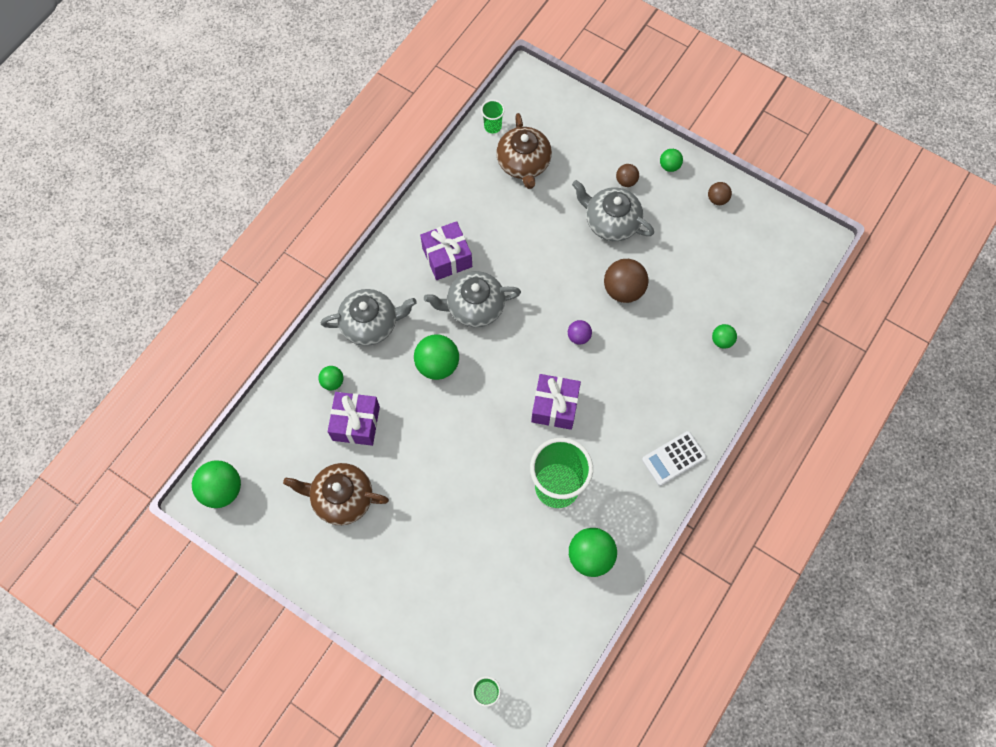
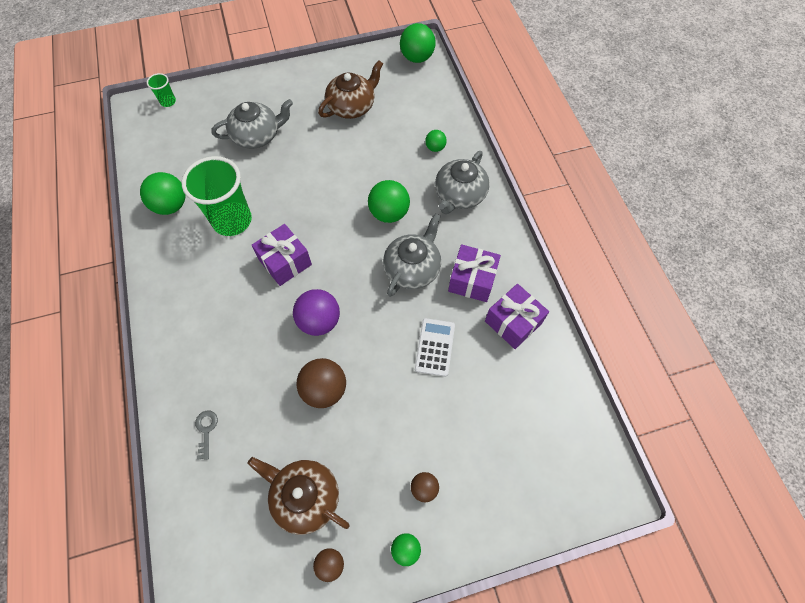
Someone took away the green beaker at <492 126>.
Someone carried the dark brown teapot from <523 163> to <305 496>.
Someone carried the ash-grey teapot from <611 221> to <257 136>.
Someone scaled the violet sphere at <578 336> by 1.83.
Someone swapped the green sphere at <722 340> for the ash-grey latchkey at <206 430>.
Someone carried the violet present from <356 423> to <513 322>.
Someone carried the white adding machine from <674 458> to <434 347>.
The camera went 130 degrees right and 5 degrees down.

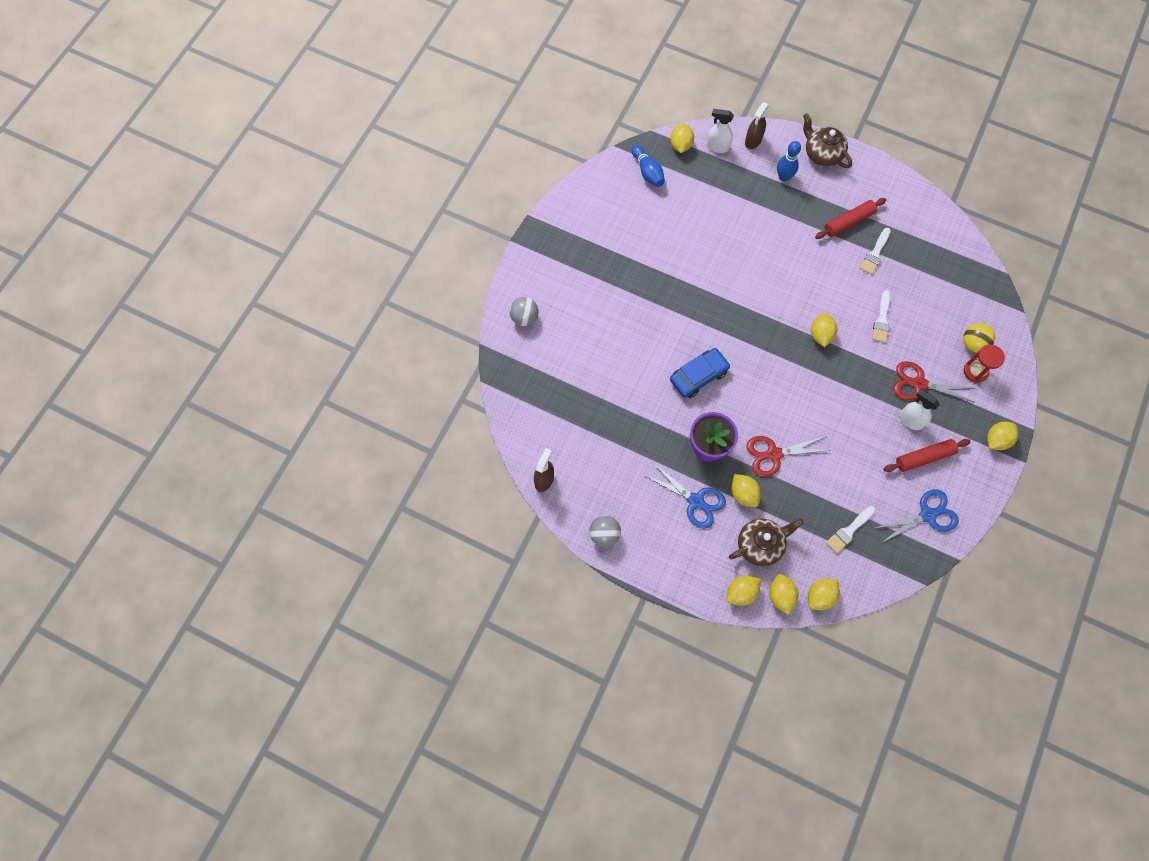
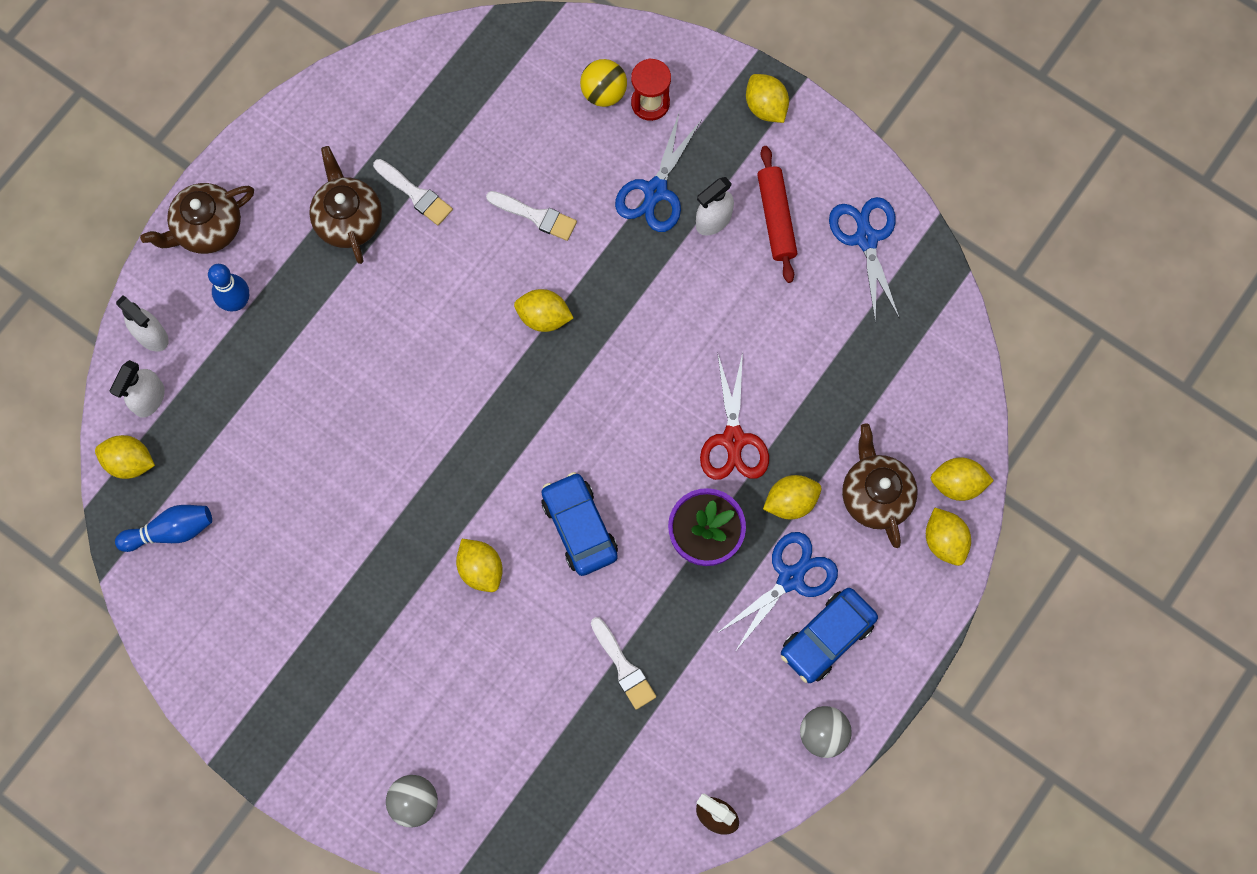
Someone repainted the dark brown sprayer at <753 141>, which became the white sprayer at <152 336>.
Someone swapped the red rolling pin at <848 222> for the dark brown teapot at <348 219>.
Someone repainted the red scissors at <919 384>, which became the cobalt scissors at <655 191>.
Someone carried the white paint brush from <849 531> to <624 667>.
Someone carried the golden toy lemon from <820 596> to <481 569>.
Someone put down the cobalt toy car at <827 638>.
The camera went 80 degrees left and 5 degrees up.

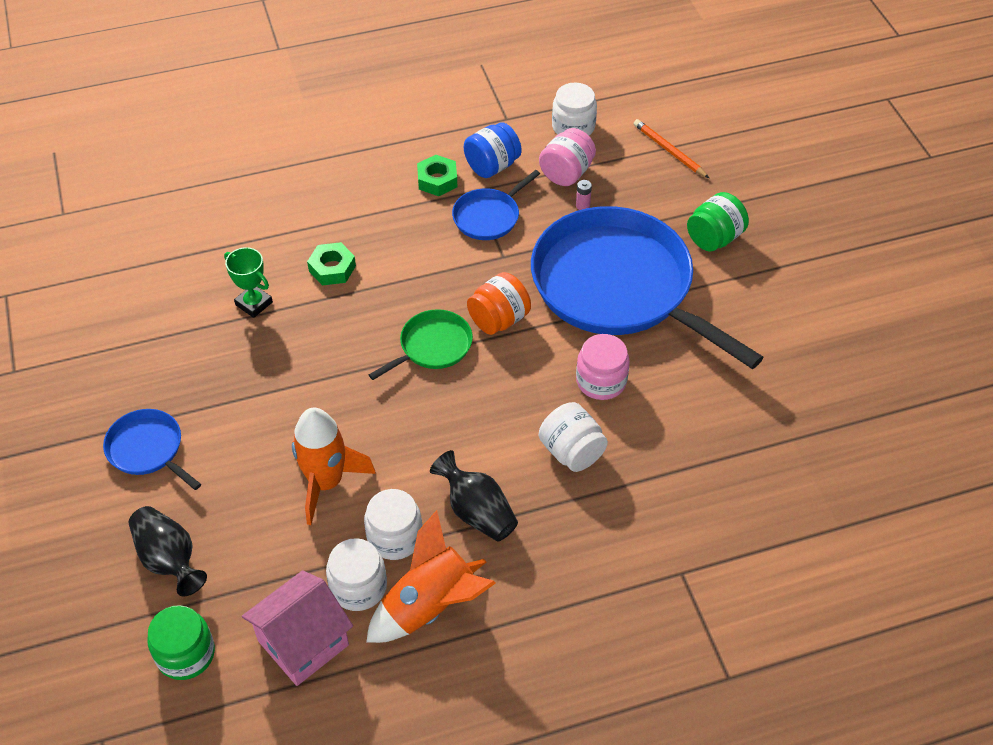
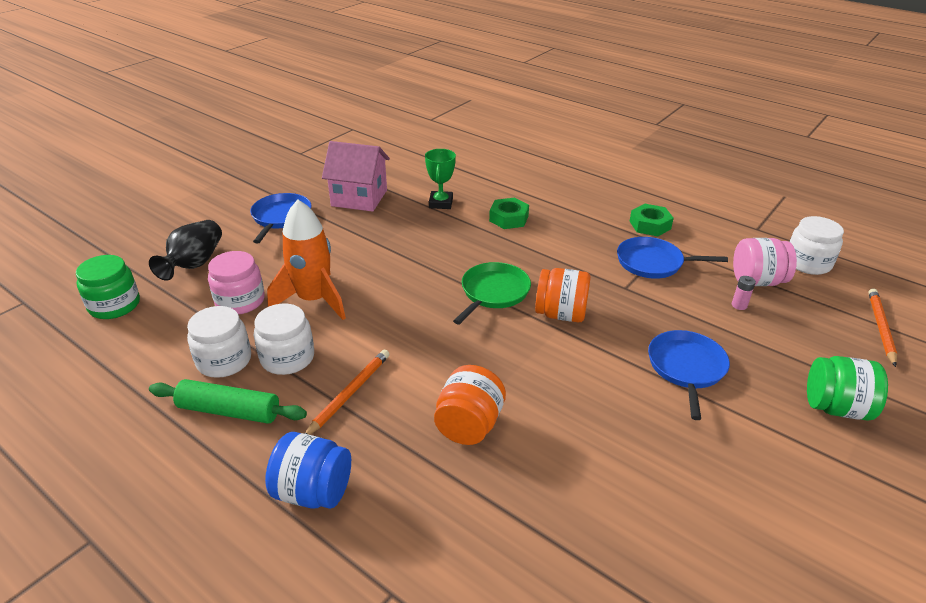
Someone carried the cobalt jam jar from <492 166> to <313 492>.
Someone scaled the cobalt skillet at <618 287> by 0.43.
Someone rotated the green skillet at <432 346> by 75 degrees counterclockwise.
Someone carried the rosy jam jar from <601 381> to <240 301>.
Someone repainted the white jam jar at <571 452>, which became the orange jam jar at <469 425>.
Someone swapped the black flower vase at <477 512> for the orange wooden pencil at <349 394>.
Someone swapped the orange spaceship at <430 605> for the green rolling pin at <229 411>.
Someone carried the rosy house from <303 643> to <359 198>.
The camera went 55 degrees right and 15 degrees down.

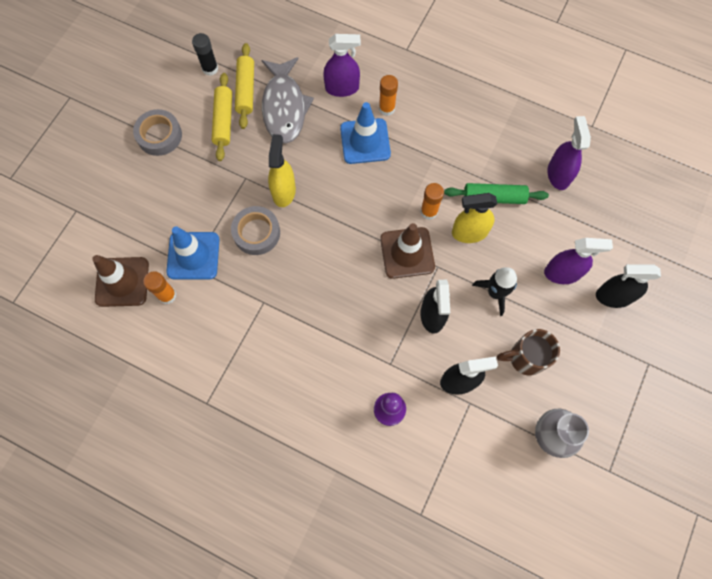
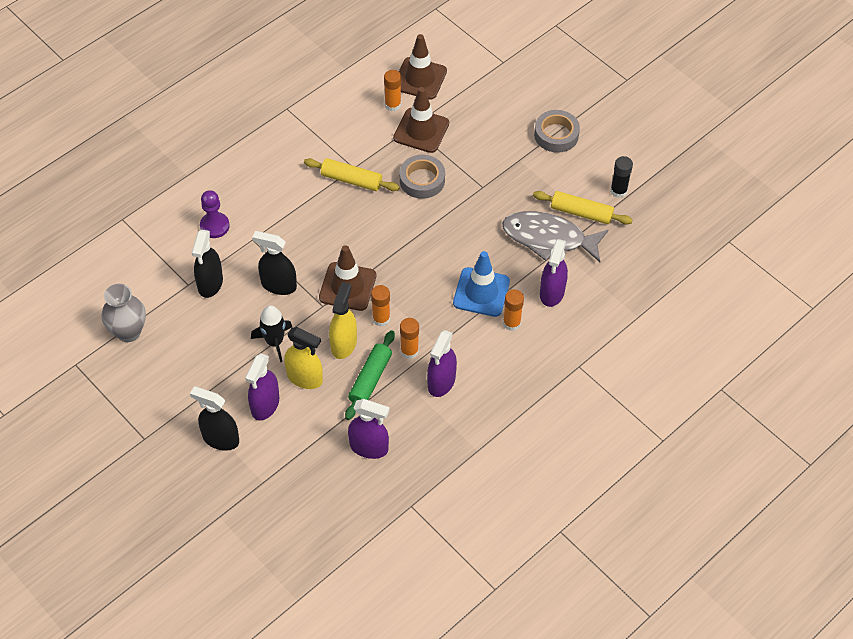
Someone carried the golden rolling pin from <223 121> to <351 180>.
Someone carried the golden sprayer from <284 191> to <305 378>.
Someone repainted the cobalt traffic cone at <193 256>, which became the dark brown traffic cone at <421 130>.
Someone rotated the black sprayer at <613 296> by 90 degrees counterclockwise.
Someone took away the dark brown tea mug at <525 358>.
Someone put down the orange glue stick at <409 351>.
Someone put down the violet sprayer at <441 382>.
The camera went 110 degrees right and 15 degrees down.

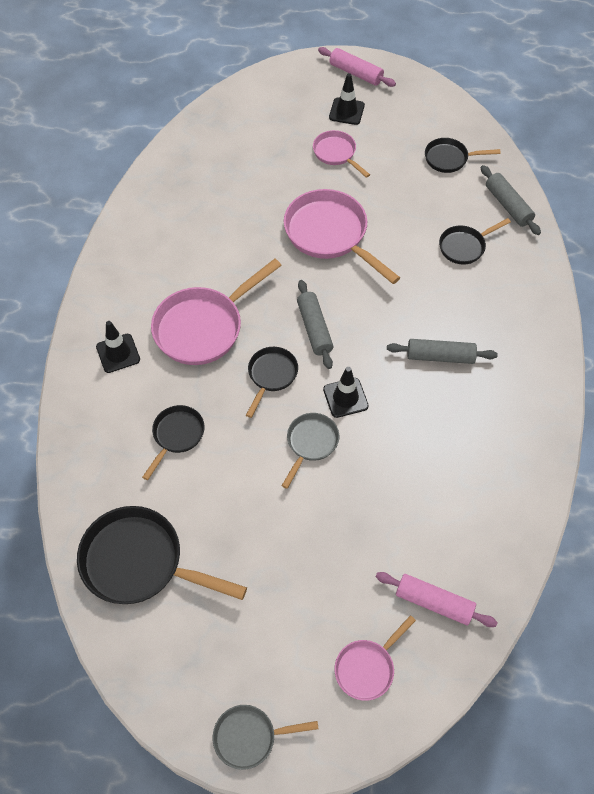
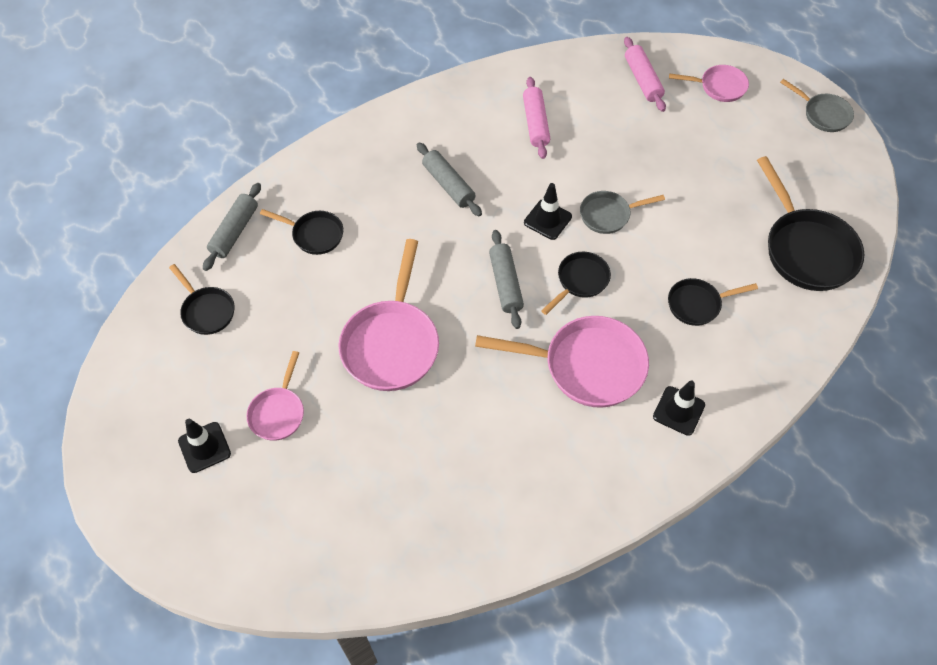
Someone carried the rosy rolling pin from <356 73> to <535 123>.
Someone rotated the ash-grey rolling pin at <314 329> by 45 degrees counterclockwise.
Someone rotated the black skillet at <271 376> by 150 degrees clockwise.
The camera went 130 degrees left and 0 degrees up.

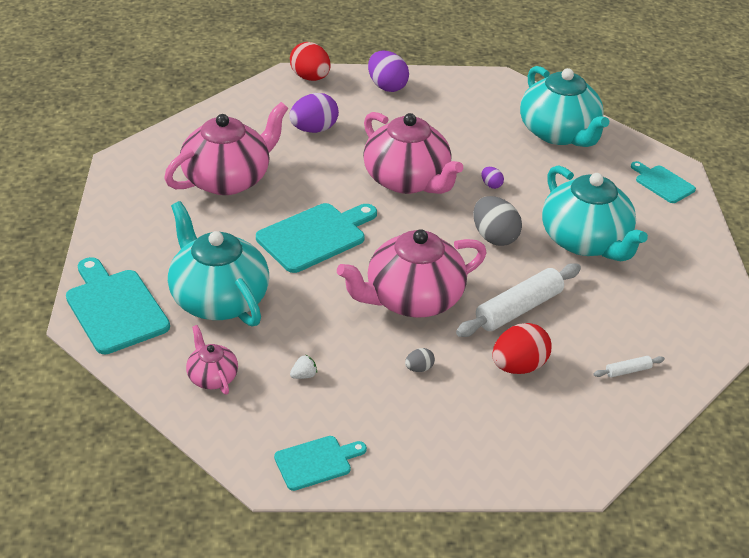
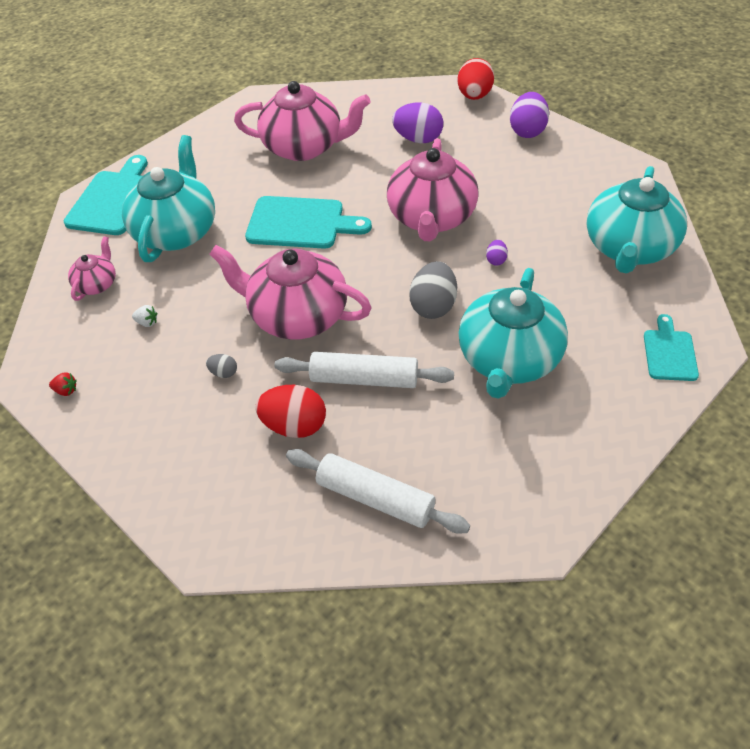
Someone scaled the white rolling pin at <628 371> by 2.24.
Someone swapped the turquoise chopping board at <316 462> for the red berry at <66 390>.
The camera went 50 degrees right and 10 degrees up.

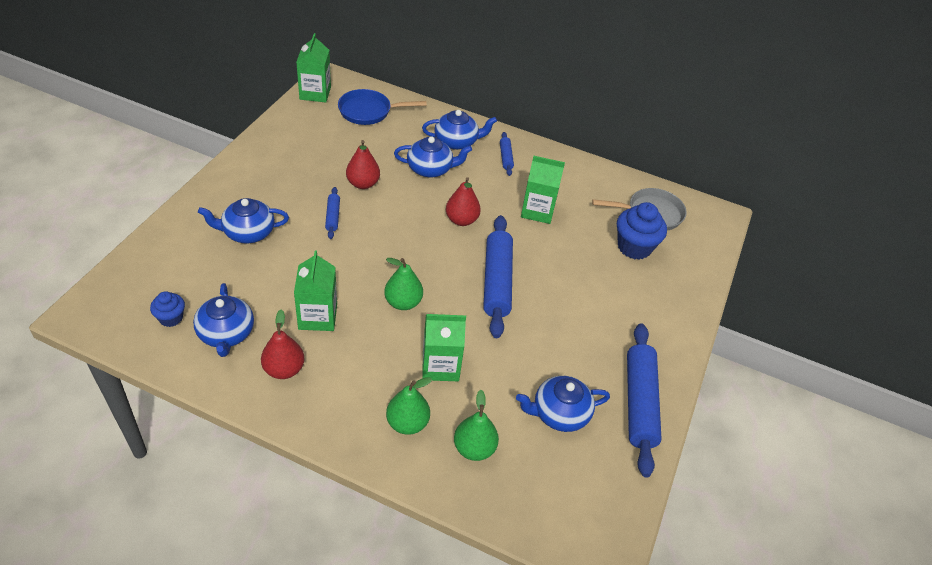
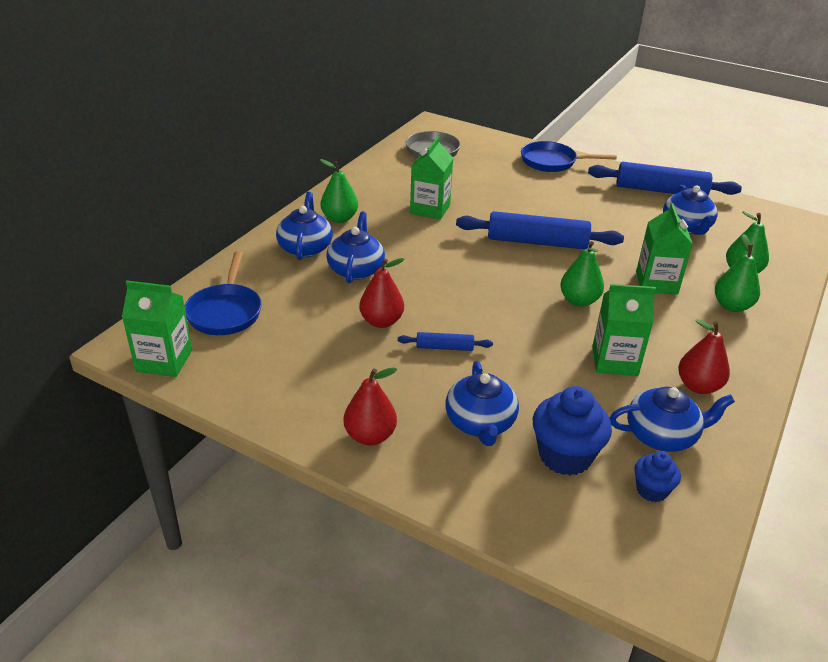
Someone swapped the cobalt rolling pin at <506 157> for the green pear fruit at <339 218>.
Someone carried the red pear fruit from <461 220> to <370 436>.
Someone carried the cobalt fairy cake from <634 247> to <565 456>.
Someone put down the cobalt skillet at <552 162>.
The camera went 80 degrees left and 10 degrees down.

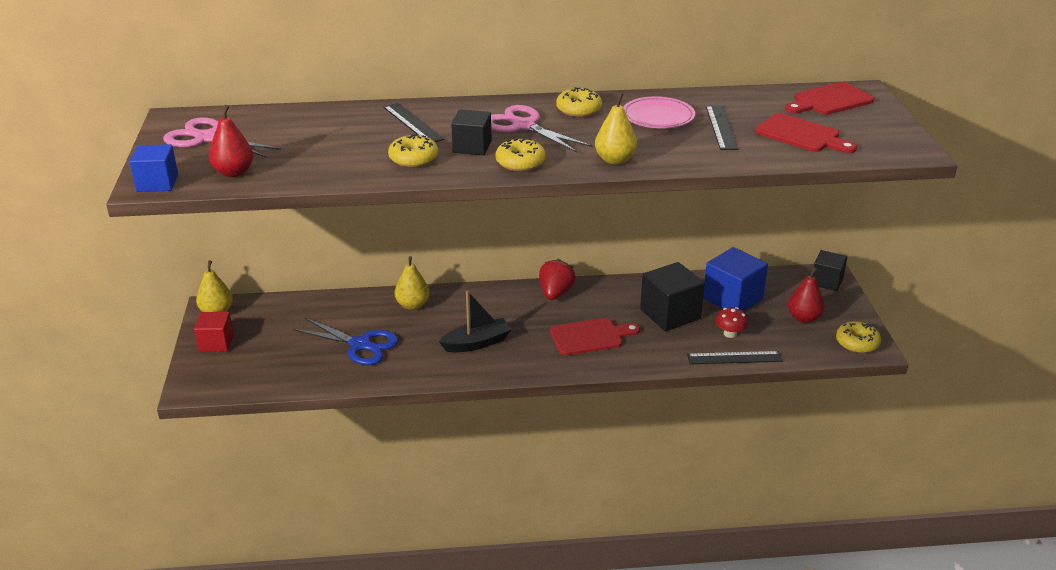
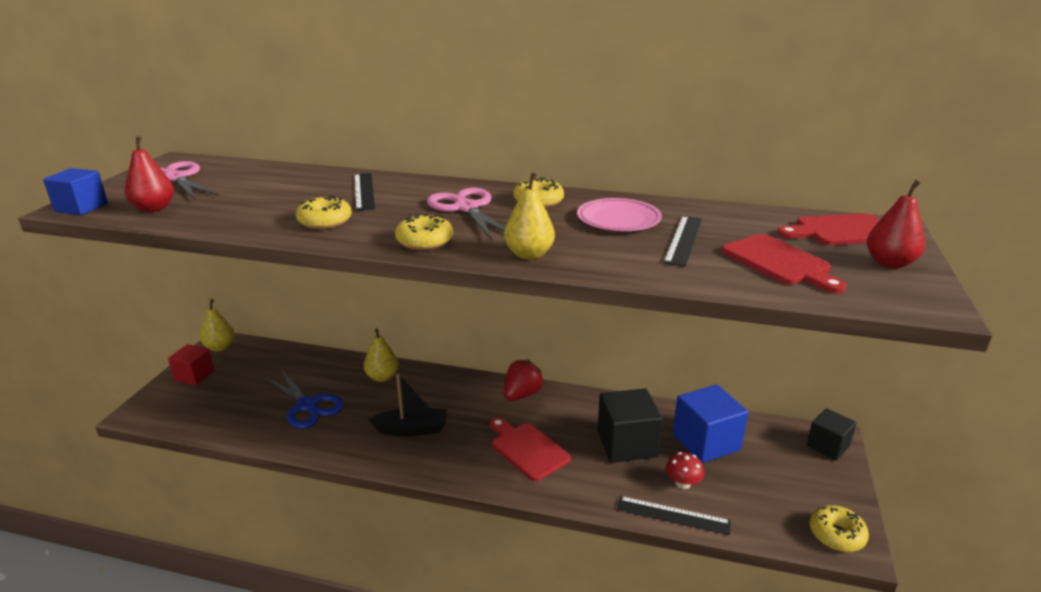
Someone took away the black cube at <472 147>.
Someone carried the red pear fruit from <804 318> to <889 263>.
Someone rotated the red chopping board at <590 337> by 135 degrees counterclockwise.
The camera went 20 degrees right and 5 degrees down.

